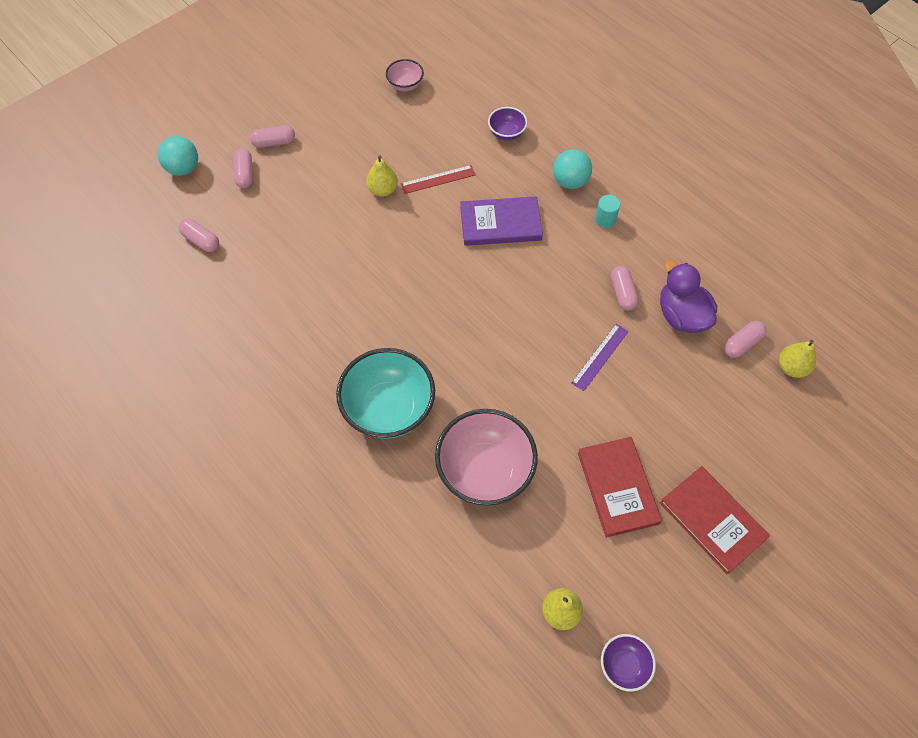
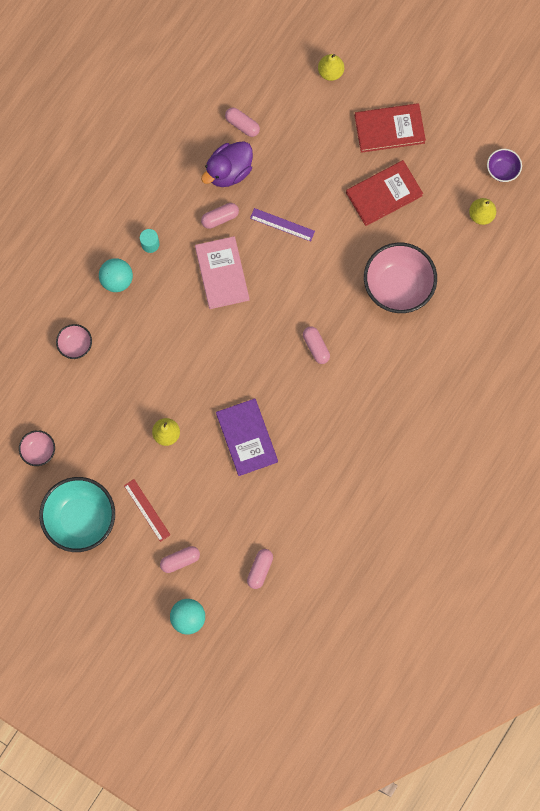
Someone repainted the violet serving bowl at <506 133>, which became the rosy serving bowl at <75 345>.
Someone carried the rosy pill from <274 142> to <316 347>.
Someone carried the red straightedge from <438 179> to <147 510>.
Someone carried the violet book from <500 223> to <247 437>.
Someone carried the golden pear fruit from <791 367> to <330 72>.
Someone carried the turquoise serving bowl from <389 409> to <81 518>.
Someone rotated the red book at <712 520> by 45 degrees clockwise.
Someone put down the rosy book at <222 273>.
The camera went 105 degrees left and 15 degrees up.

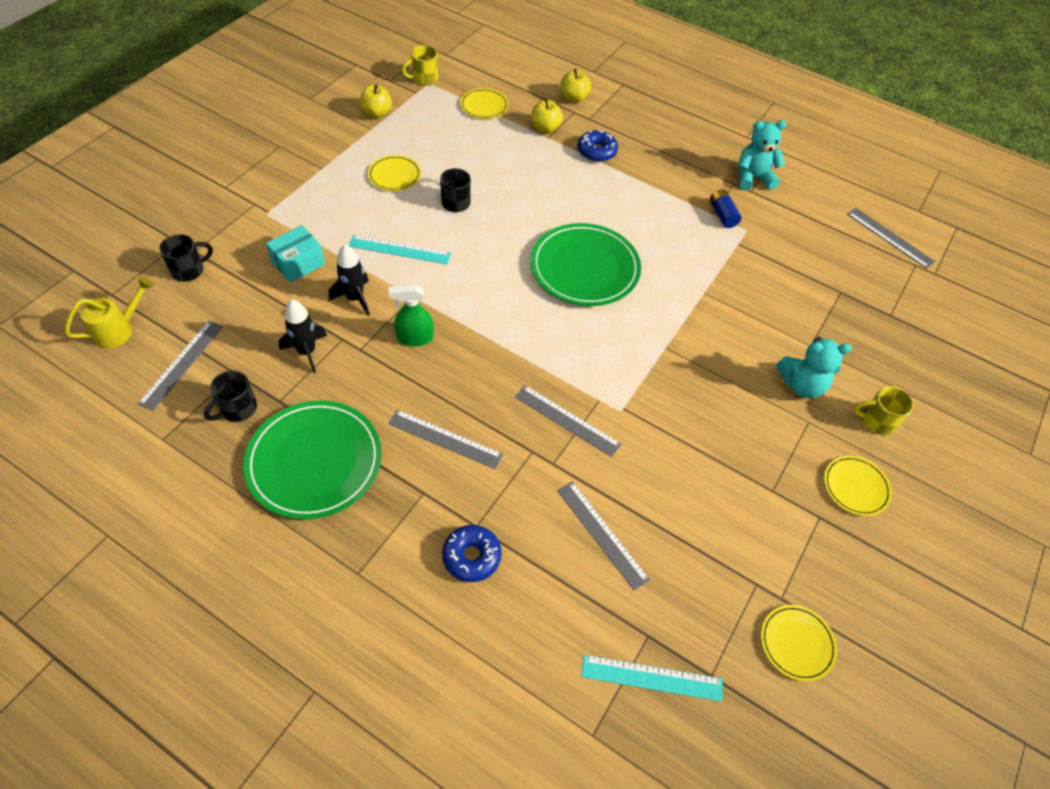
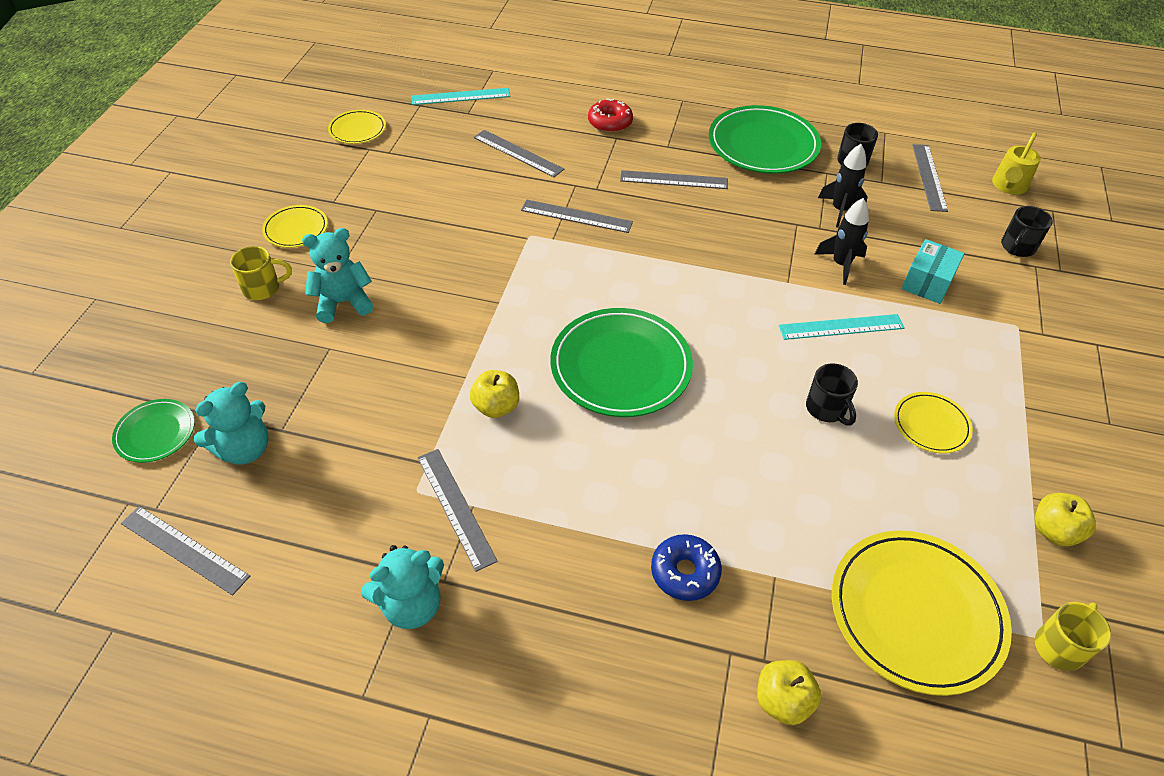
Someone scaled the golden dinner plate at <484 106> by 1.95.
Someone carried the golden toy apple from <545 128> to <496 407>.
Someone swapped the cobalt power cell at <722 215> for the ash-grey straightedge at <456 507>.
Someone took away the green sprayer at <414 338>.
Someone repainted the cobalt donut at <471 556>, which became the red donut at <610 122>.
Someone put down the turquoise stuffed bear at <244 449>.
Someone put down the green dinner plate at <155 433>.
The camera went 165 degrees right and 5 degrees down.

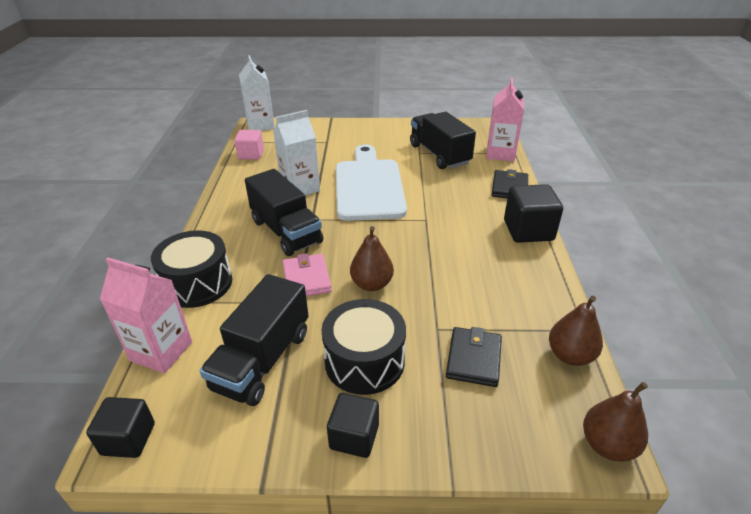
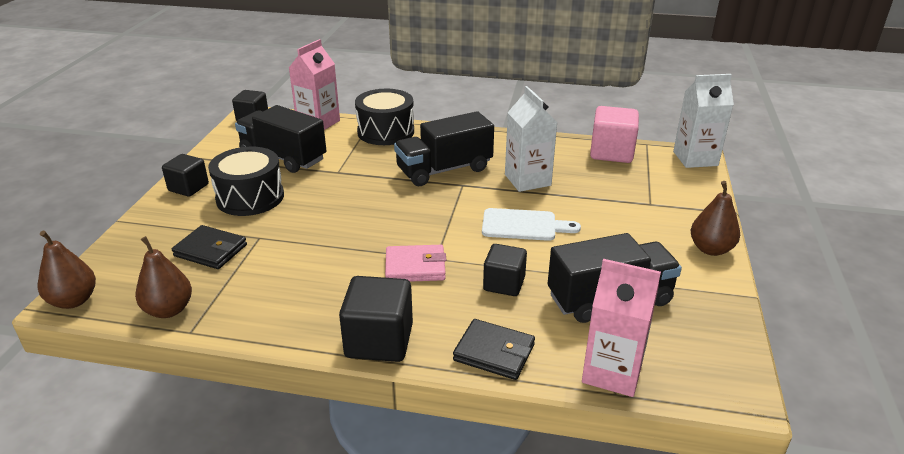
Someone scaled the rosy cube at <251 154> by 1.51.
Someone scaled the white chopping board at <369 186> by 0.54.
Someone carried the dark brown pear fruit from <371 284> to <710 249>.
Someone carried the rosy wallet from <307 279> to <415 267>.
Someone put down the black cube at <504 284>.
The camera went 100 degrees right and 5 degrees down.

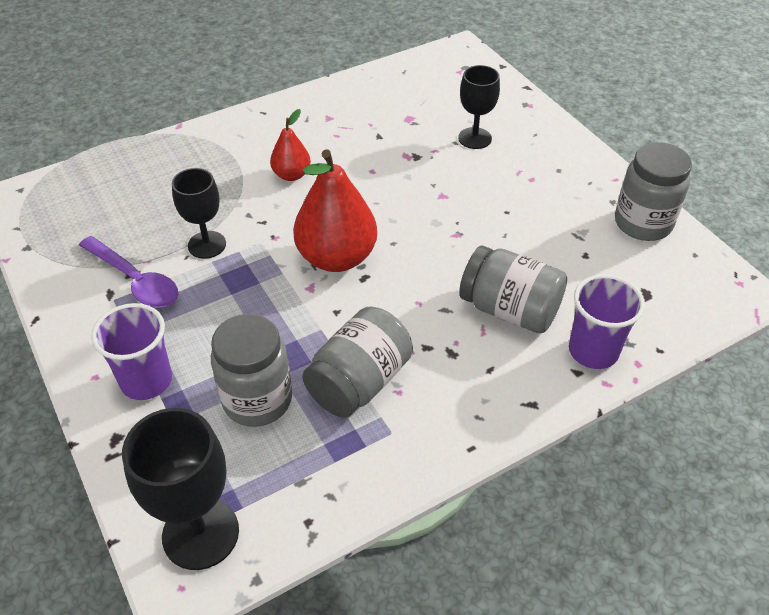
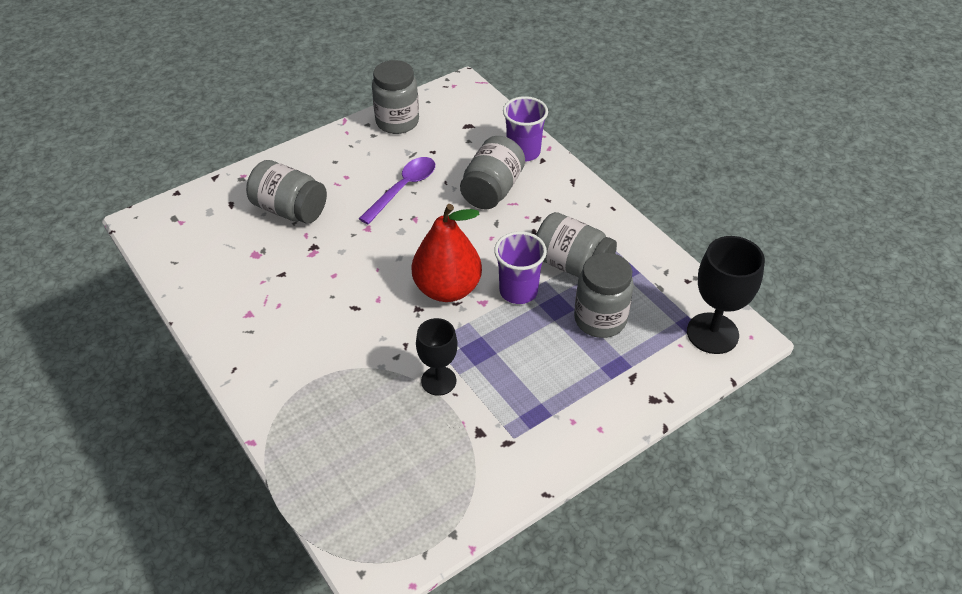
Someone swapped the black goblet at <474 138> for the ash-grey jam jar at <290 210>.
Someone took away the red pear fruit at <291 175>.
Someone carried the violet spoon from <135 281> to <403 188>.
Someone carried the violet beaker from <146 381> to <518 291>.
The camera went 95 degrees left and 0 degrees up.

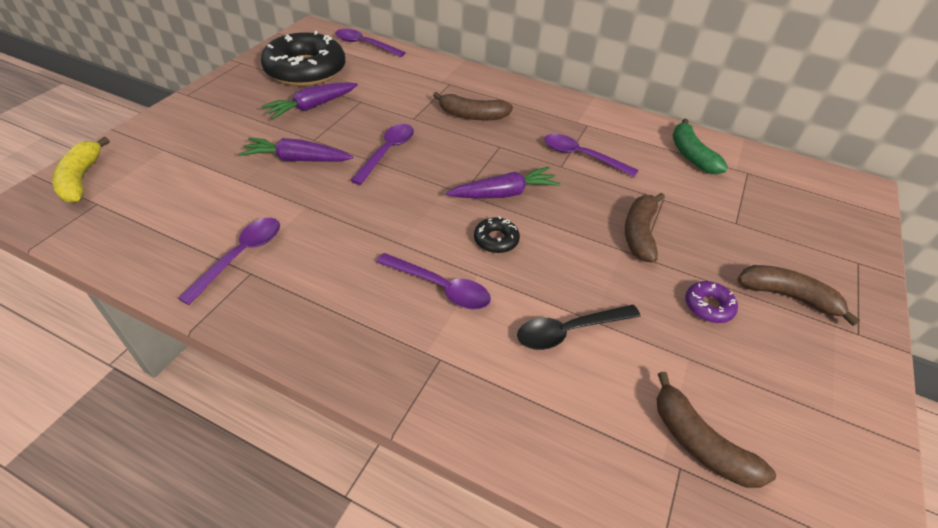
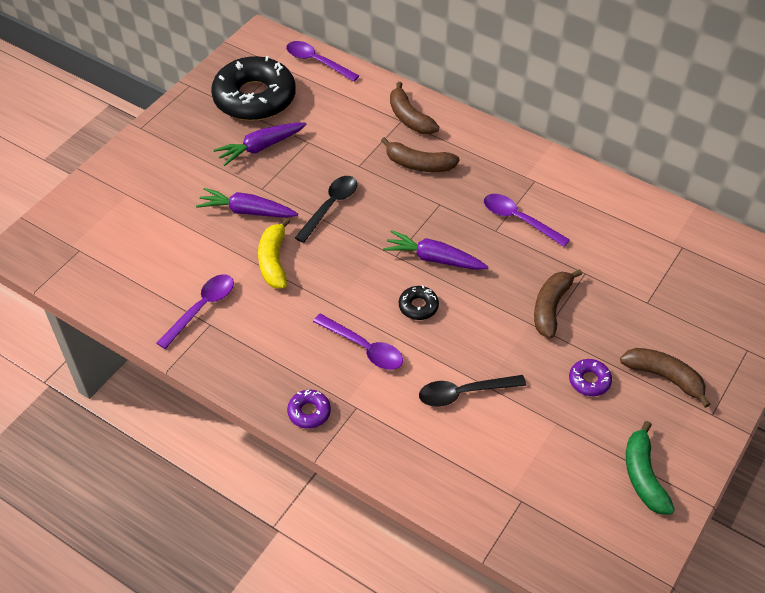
Someone carried the green banana fruit from <691 155> to <643 476>.
Someone repainted the violet spoon at <387 152>, which became the black spoon at <330 206>.
Someone carried the golden banana fruit from <81 179> to <273 261>.
Someone rotated the violet toy carrot at <504 193> by 150 degrees counterclockwise.
Someone carried the dark brown banana fruit from <699 443> to <409 118>.
Someone put down the violet donut at <309 412>.
The camera went 10 degrees right and 5 degrees up.

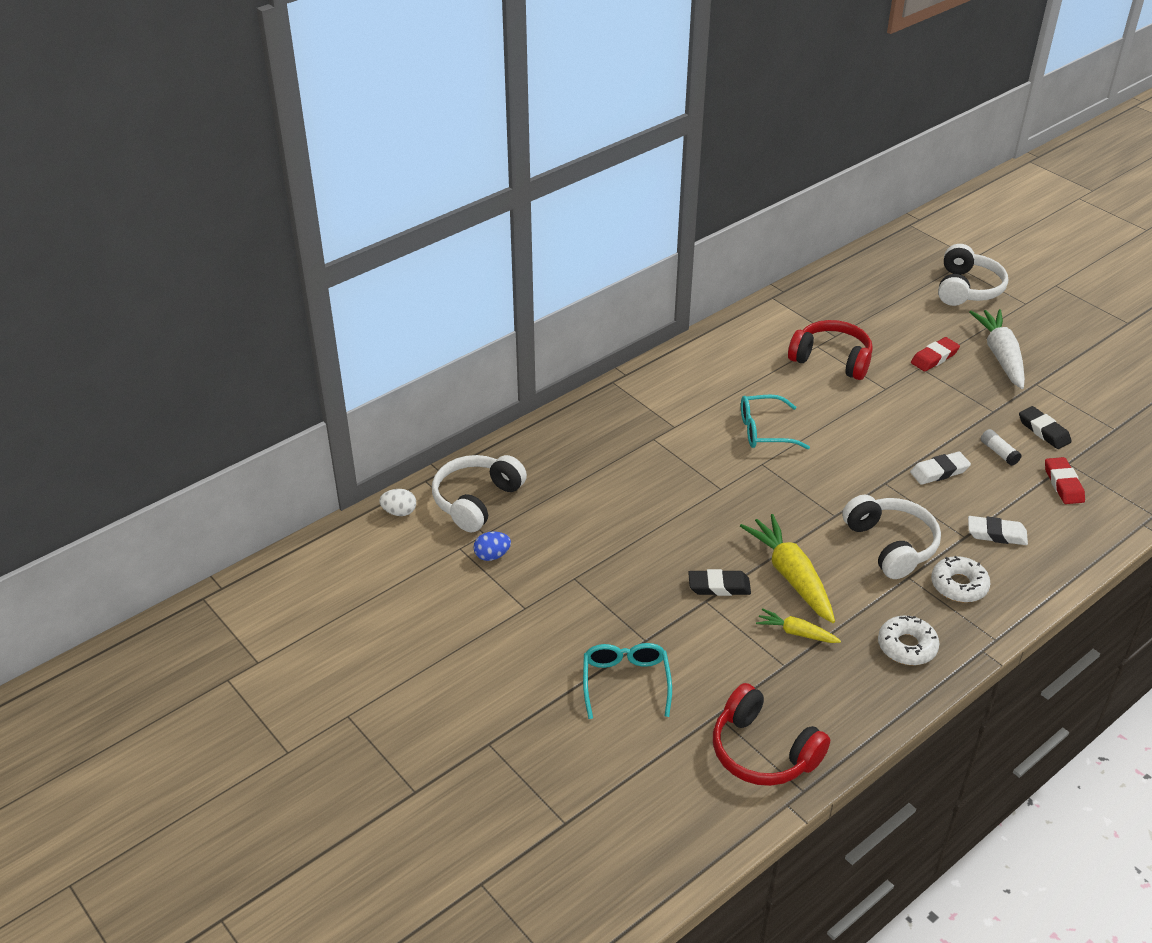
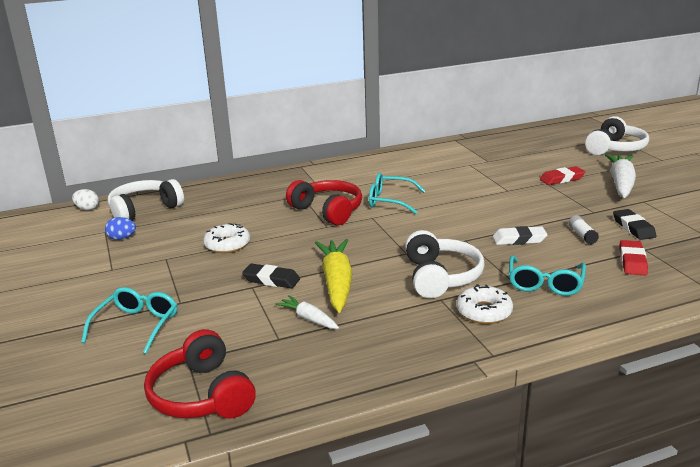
Someone carried the red over-ear headphones from <831 359> to <328 211>.
Someone swapped the white pencil eraser at <996 534> for the turquoise eyeglasses at <545 284>.
Someone repainted the golden toy carrot at <796 633>, which became the white toy carrot at <308 318>.
Someone carried the white donut from <907 646> to <227 244>.
The camera went 20 degrees right and 15 degrees down.

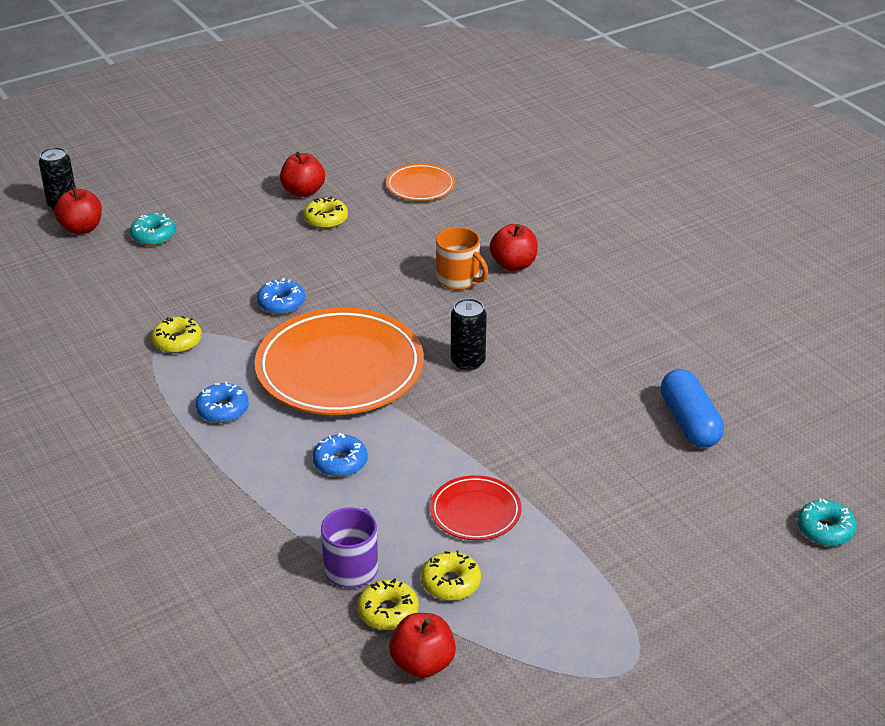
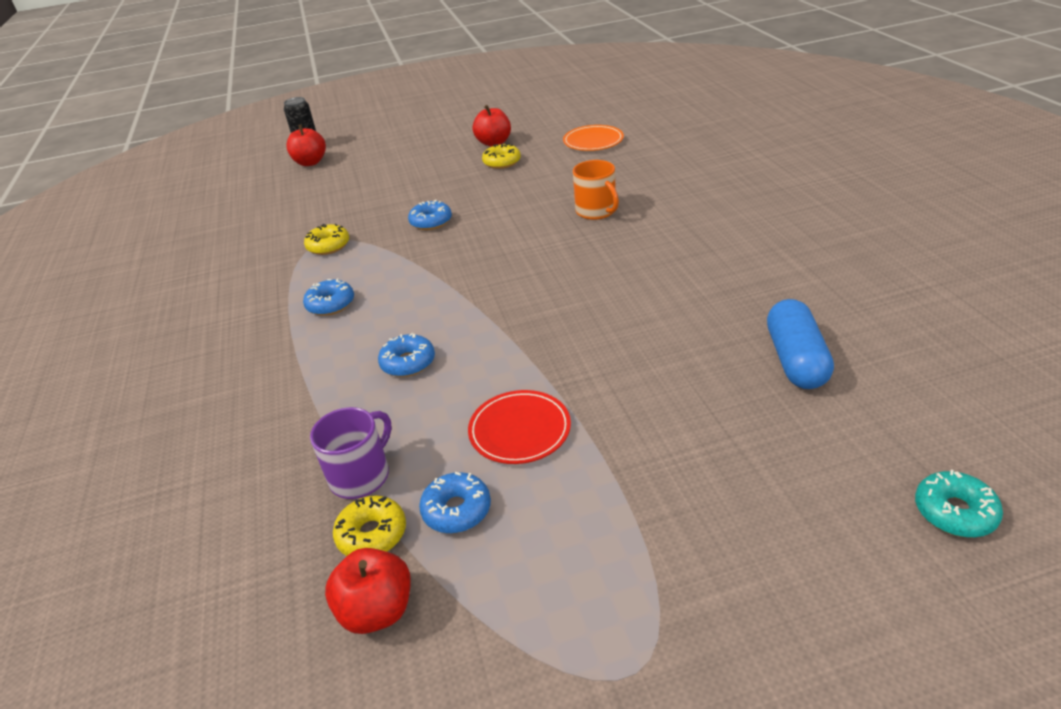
Someone took away the turquoise donut at <153 236>.
Someone took away the red toy apple at <513 264>.
Someone took away the black soda can at <468 361>.
Someone took away the orange dinner plate at <340 368>.
Someone repainted the golden donut at <451 583>, which became the cobalt donut at <457 510>.
The camera went 20 degrees right and 0 degrees up.

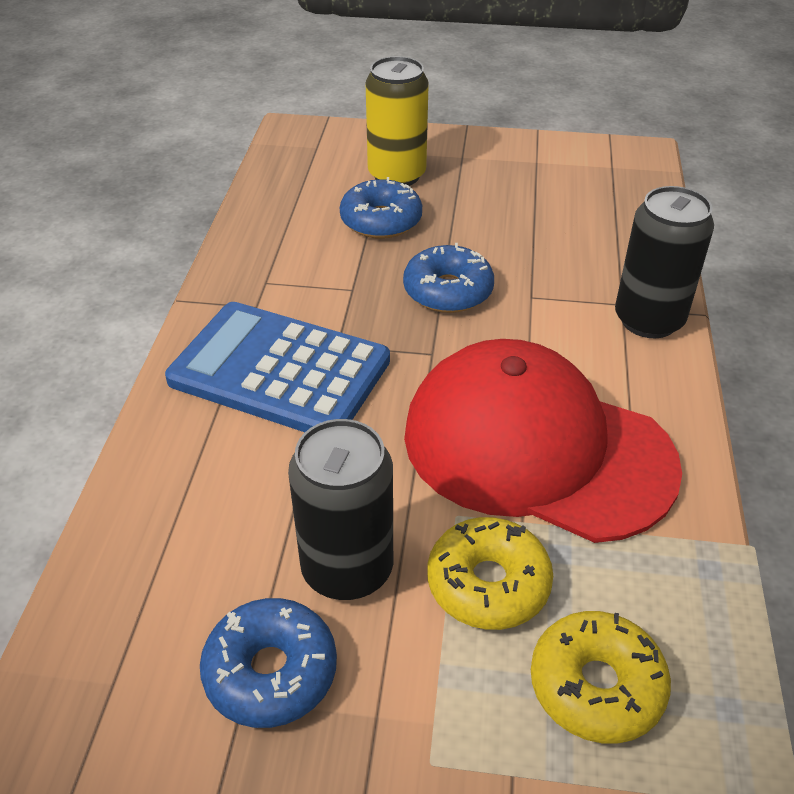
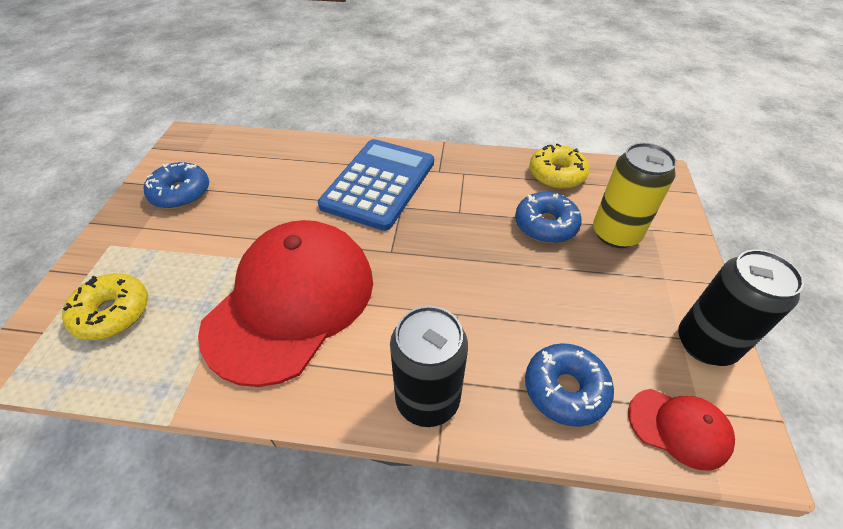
Someone carried the cobalt donut from <448 291> to <565 389>.
Someone carried the black soda can from <347 569> to <705 344>.
Someone carried the golden donut from <488 584> to <556 174>.
Someone put down the red baseball cap at <679 428>.
The camera went 90 degrees right and 5 degrees up.

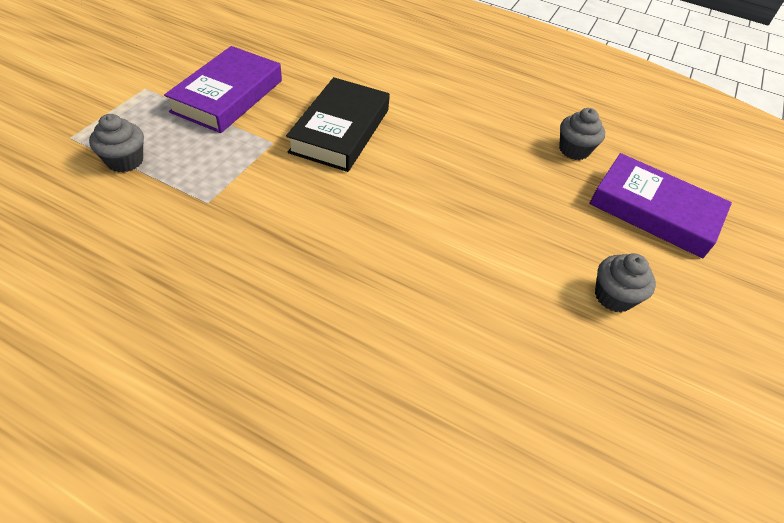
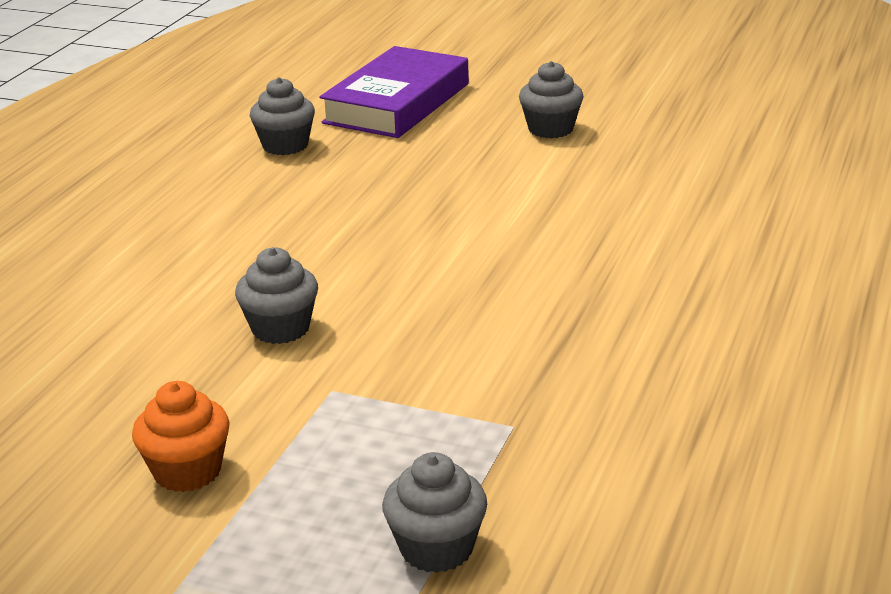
Someone swapped the violet book at <227 96> for the orange fairy cake at <187 471>.
Someone swapped the black book at <340 130> for the ash-grey fairy cake at <280 328>.
The camera went 90 degrees left and 20 degrees down.

